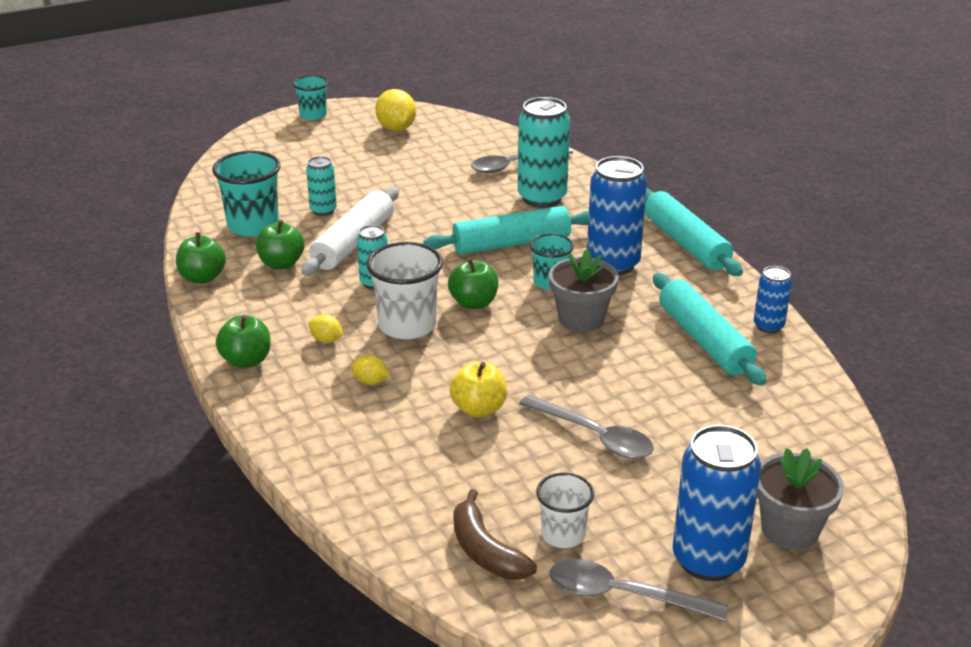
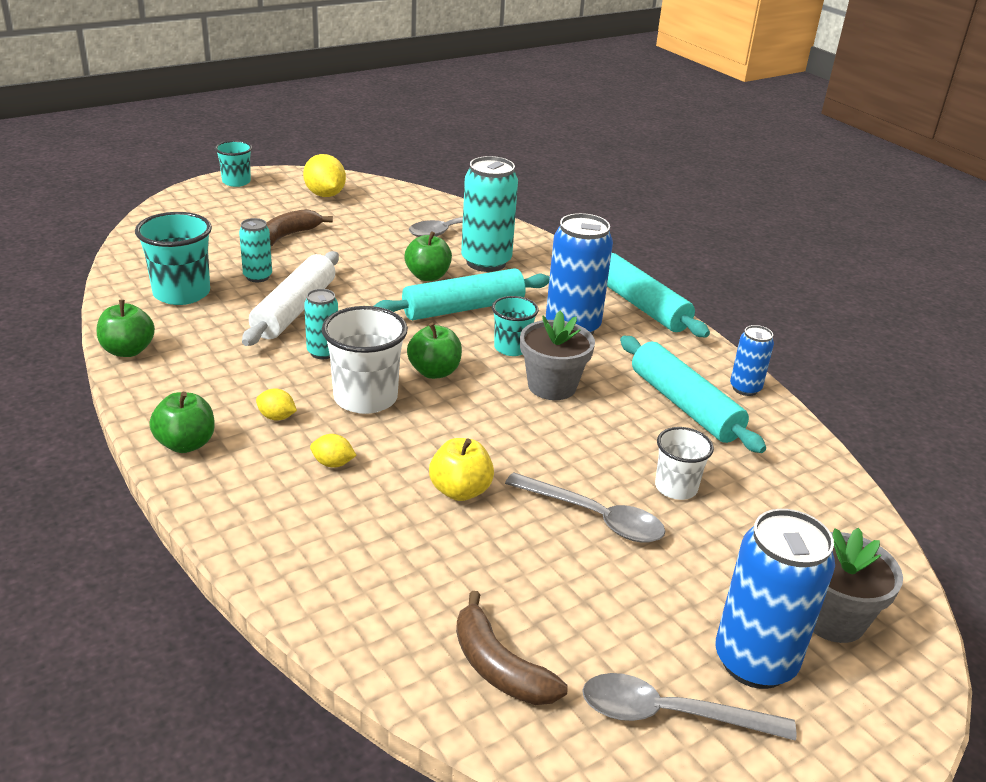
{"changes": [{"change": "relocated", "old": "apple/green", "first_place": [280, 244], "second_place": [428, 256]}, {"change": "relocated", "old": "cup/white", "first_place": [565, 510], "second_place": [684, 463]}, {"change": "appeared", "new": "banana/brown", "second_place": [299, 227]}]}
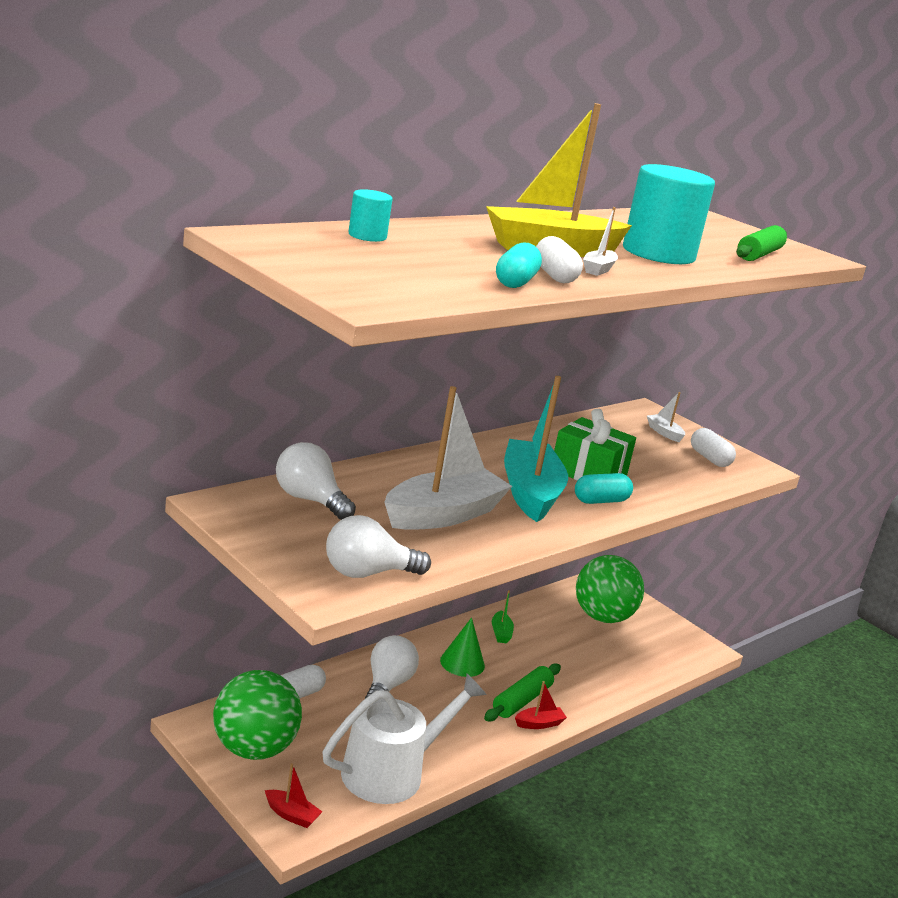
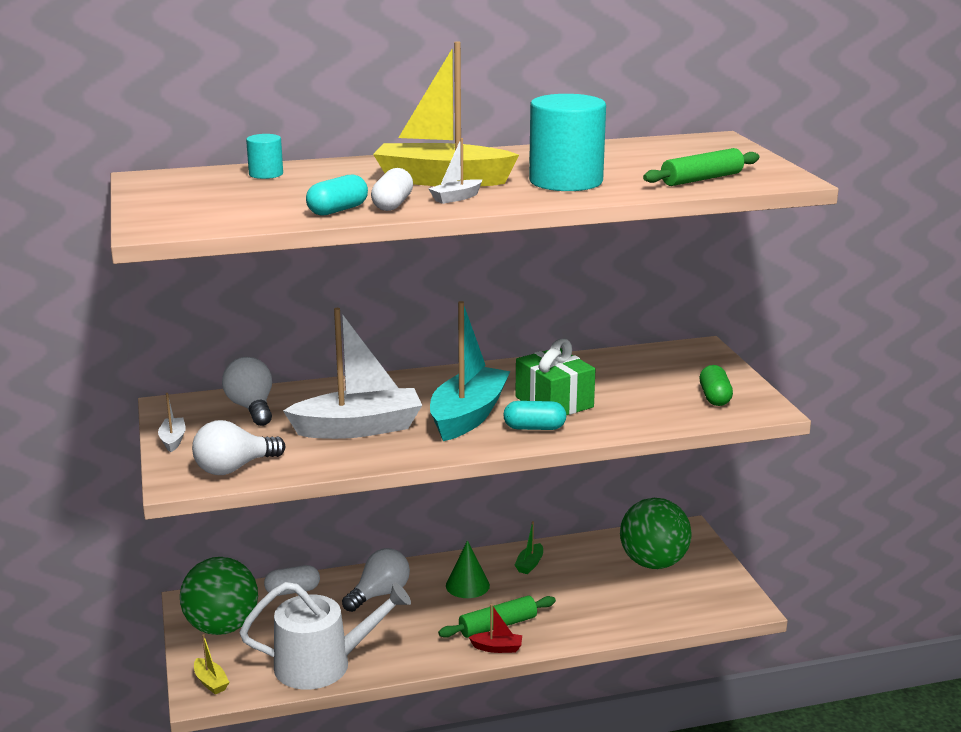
{"changes": [{"change": "colour", "old": "boat/red", "new": "boat/yellow", "first_place": [293, 795], "second_place": [211, 664]}, {"change": "spun", "old": "light bulb/white", "first_place": [378, 546], "second_place": [239, 447], "degrees": -45}, {"change": "relocated", "old": "boat/white", "first_place": [666, 417], "second_place": [172, 422]}, {"change": "colour", "old": "capsule/white", "new": "capsule/green", "first_place": [713, 447], "second_place": [716, 385]}]}
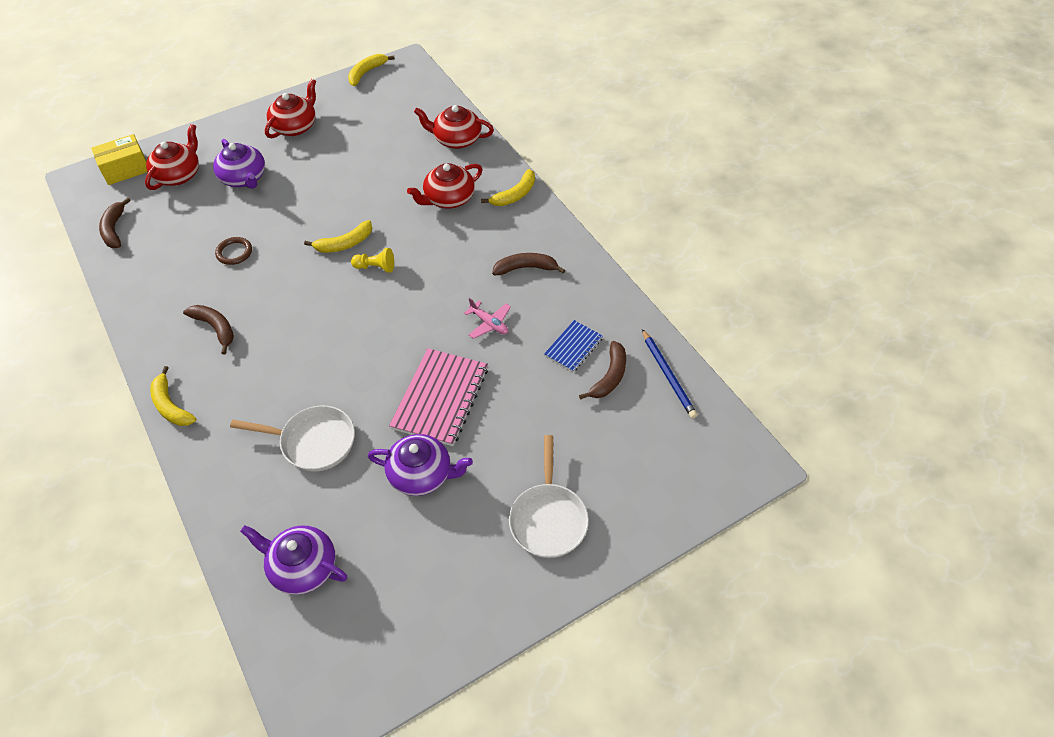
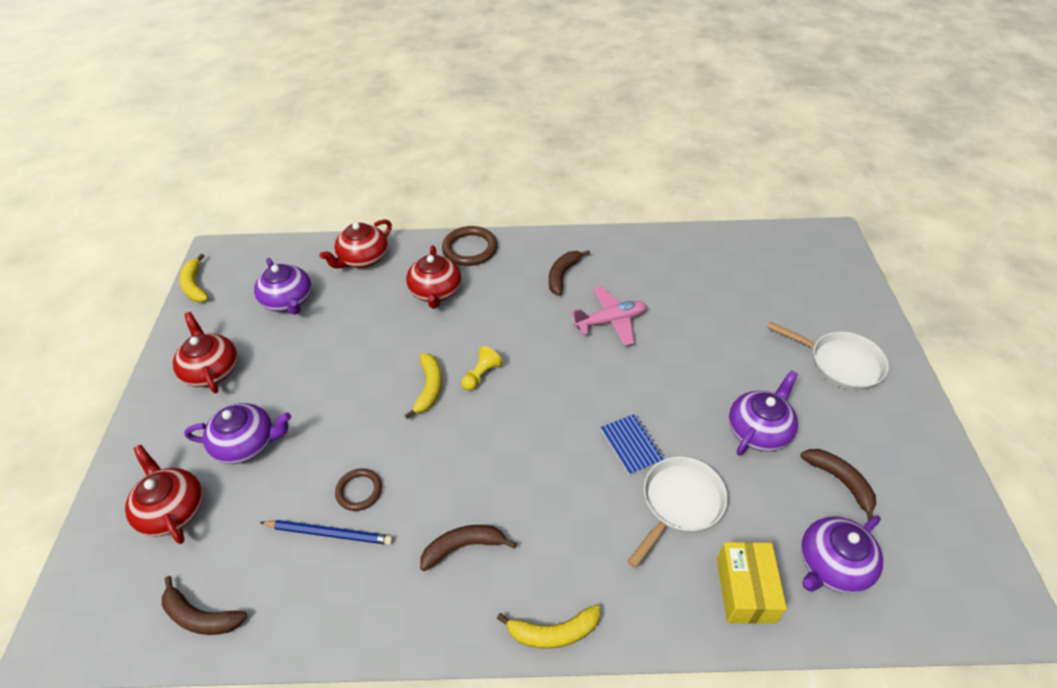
{"changes": [{"change": "relocated", "old": "box/yellow", "first_place": [119, 159], "second_place": [752, 583]}, {"change": "missing", "old": "notebook/pink", "first_place": [438, 397]}, {"change": "size", "old": "plane/pink", "first_place": [487, 318], "second_place": [609, 316], "factor": 1.51}, {"change": "exchanged", "old": "banana/yellow", "new": "ring/brown", "first_place": [508, 187], "second_place": [470, 246]}, {"change": "relocated", "old": "notebook/blue", "first_place": [573, 346], "second_place": [633, 444]}, {"change": "relocated", "old": "banana/brown", "first_place": [602, 370], "second_place": [838, 485]}, {"change": "relocated", "old": "pencil/blue", "first_place": [669, 374], "second_place": [326, 532]}, {"change": "appeared", "new": "teapot/purple", "second_place": [283, 286]}]}
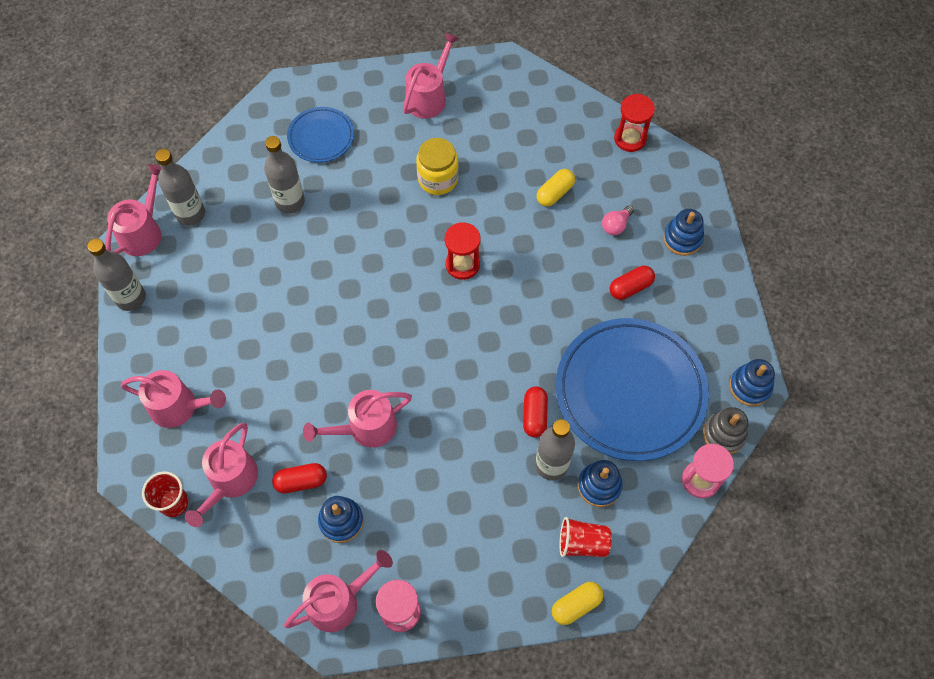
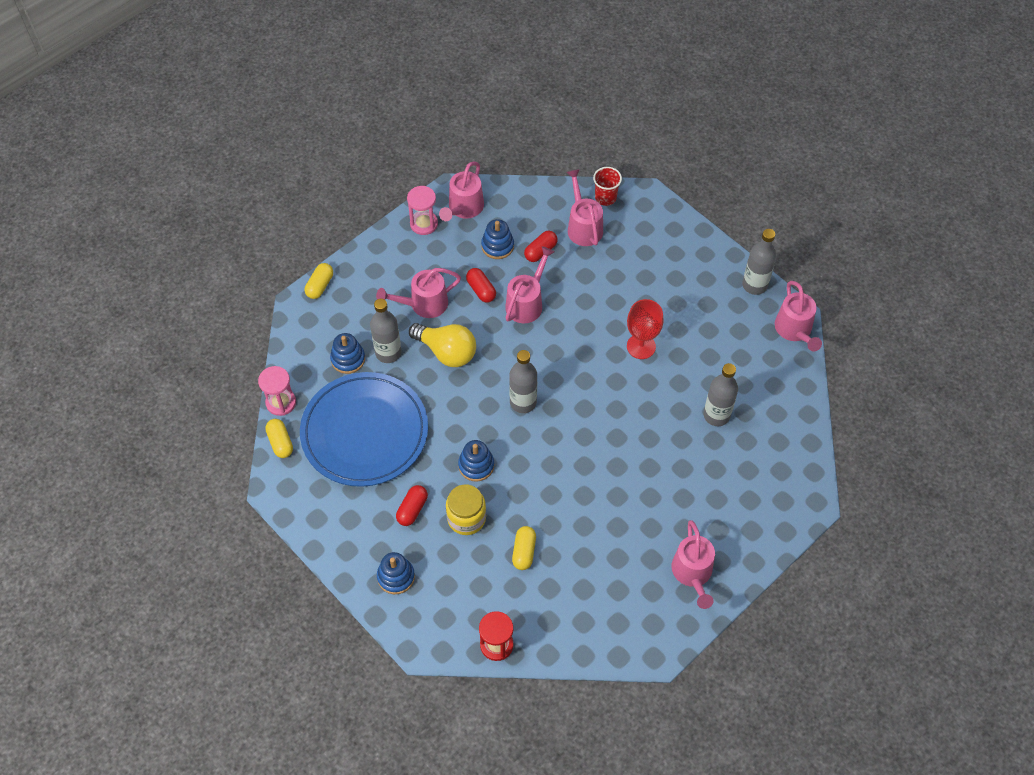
{"changes": [{"change": "relocated", "old": "watering can/pink", "first_place": [173, 399], "second_place": [418, 293]}, {"change": "relocated", "old": "bottle/grey", "first_place": [180, 187], "second_place": [523, 381]}, {"change": "missing", "old": "plate/blue", "first_place": [320, 135]}, {"change": "relocated", "old": "jar/yellow", "first_place": [437, 166], "second_place": [466, 509]}, {"change": "missing", "old": "hourglass/red", "first_place": [463, 251]}, {"change": "relocated", "old": "capsule/red", "first_place": [535, 412], "second_place": [481, 285]}, {"change": "missing", "old": "cup/red", "first_place": [585, 537]}, {"change": "missing", "old": "light bulb/pink", "first_place": [618, 220]}, {"change": "exchanged", "old": "stacking toy/grey", "new": "capsule/yellow", "first_place": [725, 430], "second_place": [279, 438]}, {"change": "relocated", "old": "stacking toy/blue", "first_place": [752, 382], "second_place": [476, 461]}, {"change": "appeared", "new": "light bulb/yellow", "second_place": [442, 345]}, {"change": "appeared", "new": "goblet/red", "second_place": [645, 329]}]}
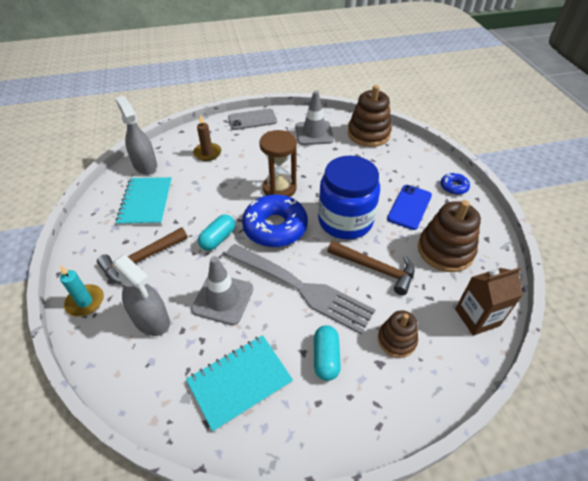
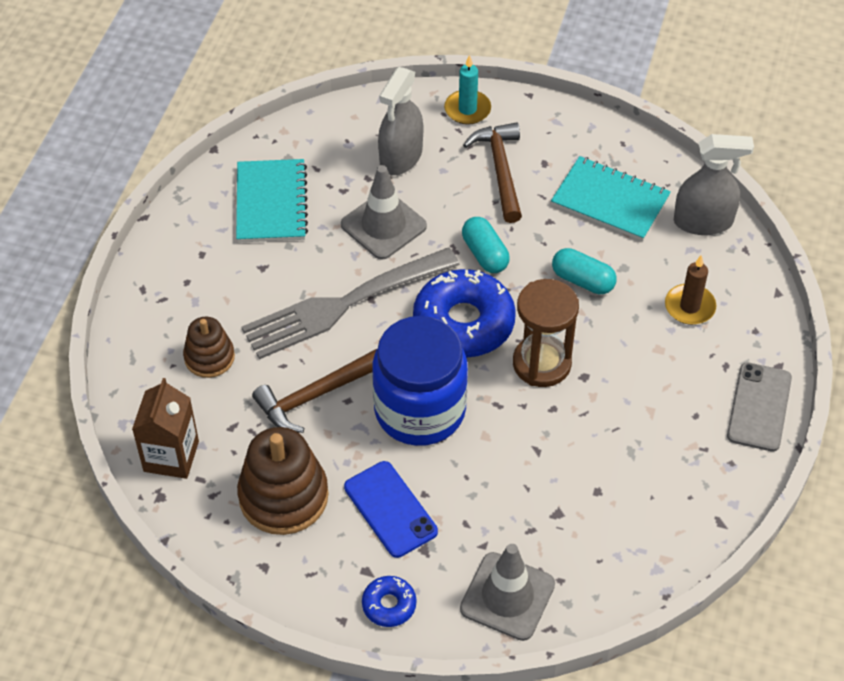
{"changes": [{"change": "spun", "old": "spray bottle/grey", "first_place": [141, 295], "second_place": [400, 121], "degrees": -45}, {"change": "relocated", "old": "traffic cone/grey", "first_place": [314, 118], "second_place": [507, 592]}, {"change": "relocated", "old": "capsule/turquoise", "first_place": [327, 353], "second_place": [584, 271]}, {"change": "missing", "old": "stacking toy/brown", "first_place": [370, 116]}]}
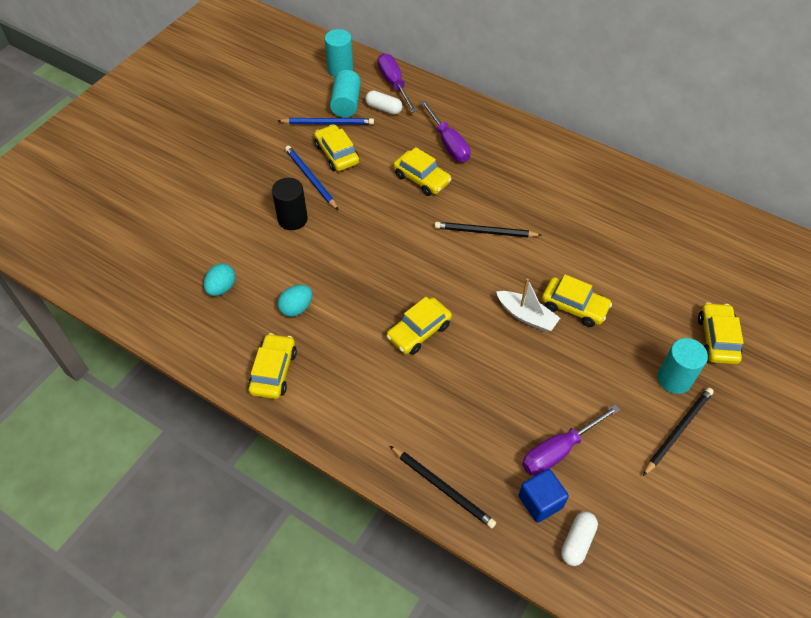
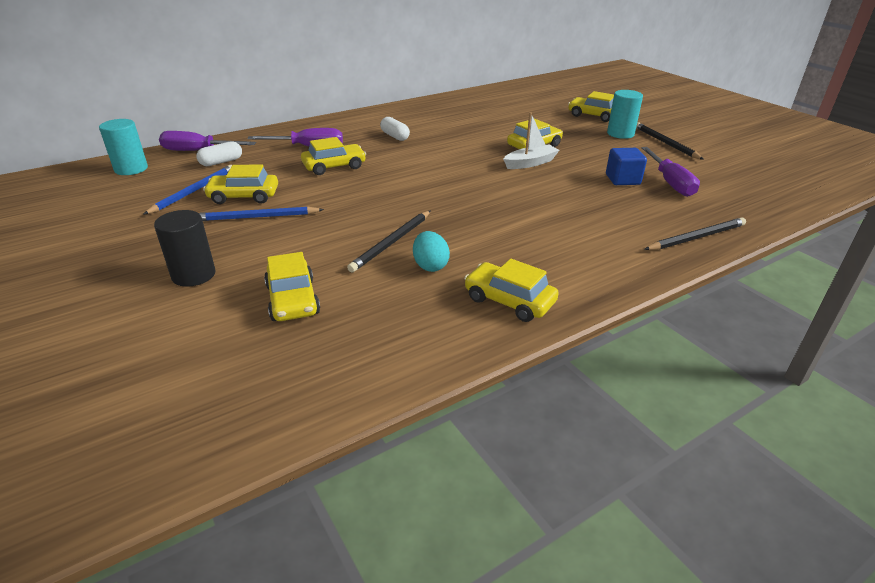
{"changes": [{"change": "missing", "old": "egg/turquoise", "first_place": [220, 279]}, {"change": "relocated", "old": "cylinder/black", "first_place": [290, 204], "second_place": [185, 248]}, {"change": "missing", "old": "cylinder/turquoise", "first_place": [345, 94]}, {"change": "relocated", "old": "car/yellow", "first_place": [419, 326], "second_place": [292, 286]}, {"change": "relocated", "old": "pencil/black", "first_place": [488, 230], "second_place": [388, 241]}, {"change": "relocated", "old": "cube/blue", "first_place": [544, 496], "second_place": [626, 166]}, {"change": "relocated", "old": "capsule/white", "first_place": [579, 538], "second_place": [395, 129]}]}
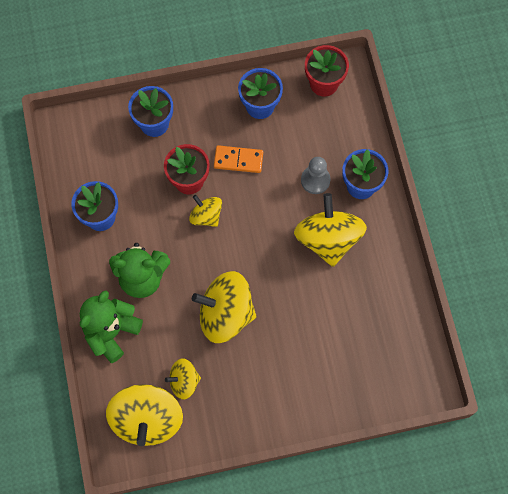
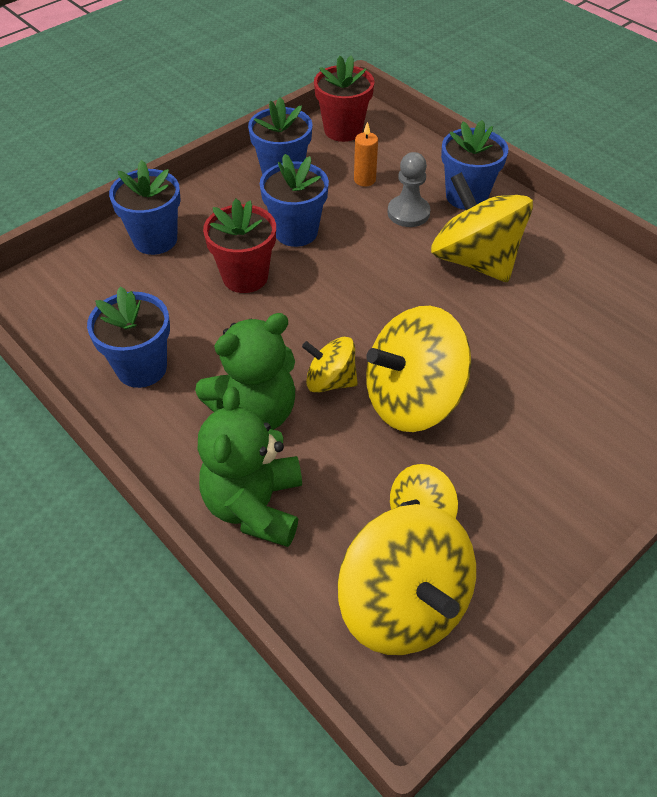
{"changes": [{"change": "relocated", "old": "spinning top/yellow", "first_place": [205, 211], "second_place": [330, 365]}, {"change": "exchanged", "old": "domino/orange", "new": "flower pot/blue", "first_place": [238, 159], "second_place": [294, 200]}, {"change": "appeared", "new": "candle/orange", "second_place": [366, 154]}]}
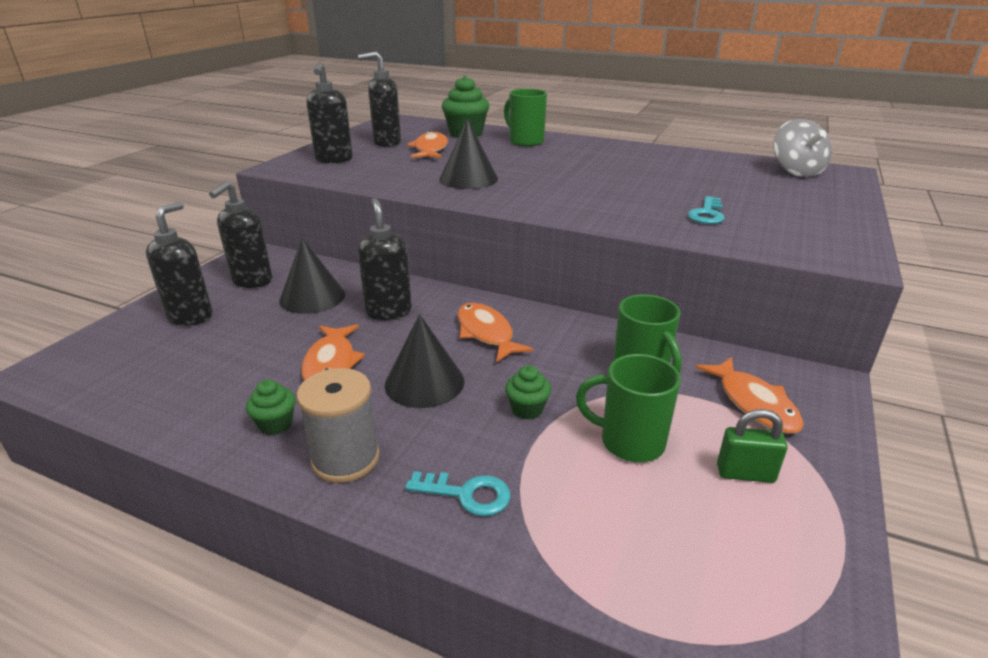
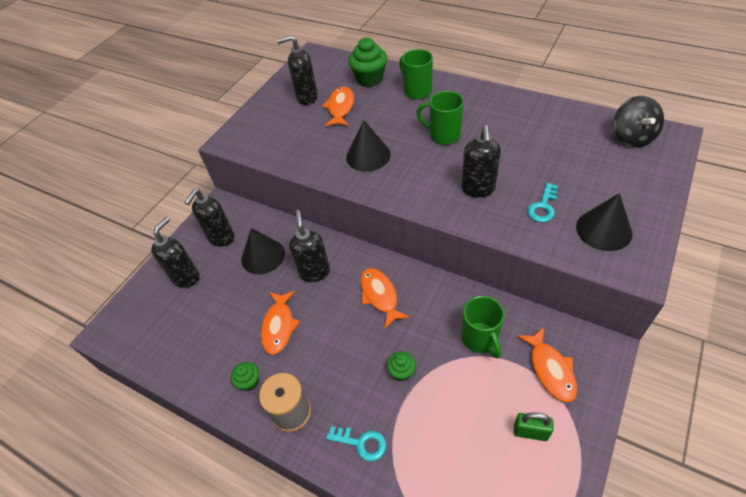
{"changes": [{"change": "relocated", "old": "soap dispenser/black", "first_place": [329, 112], "second_place": [481, 161]}, {"change": "relocated", "old": "cone/black", "first_place": [424, 361], "second_place": [604, 222]}, {"change": "relocated", "old": "mug/green", "first_place": [628, 408], "second_place": [440, 118]}, {"change": "colour", "old": "spinning top/grey", "new": "spinning top/black", "first_place": [802, 148], "second_place": [639, 121]}]}
